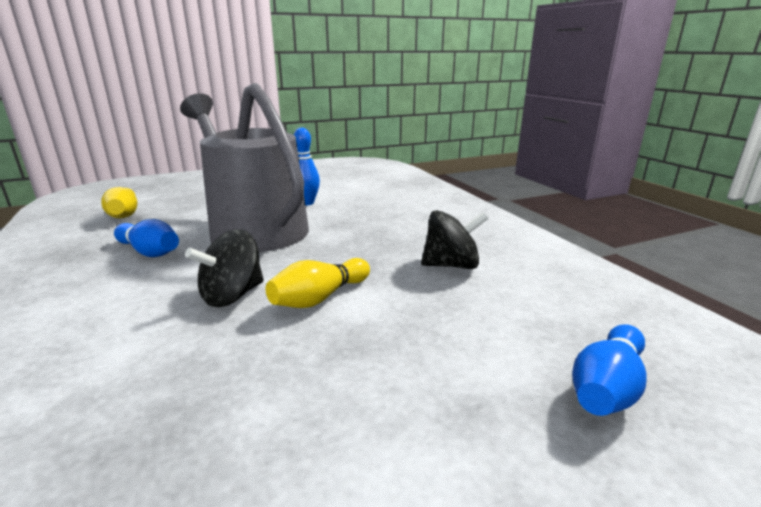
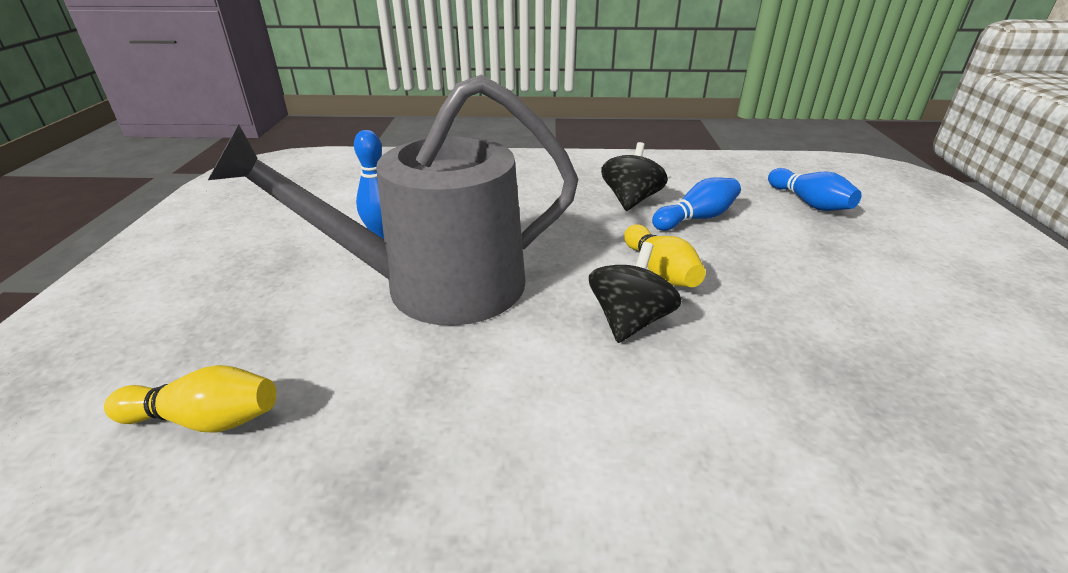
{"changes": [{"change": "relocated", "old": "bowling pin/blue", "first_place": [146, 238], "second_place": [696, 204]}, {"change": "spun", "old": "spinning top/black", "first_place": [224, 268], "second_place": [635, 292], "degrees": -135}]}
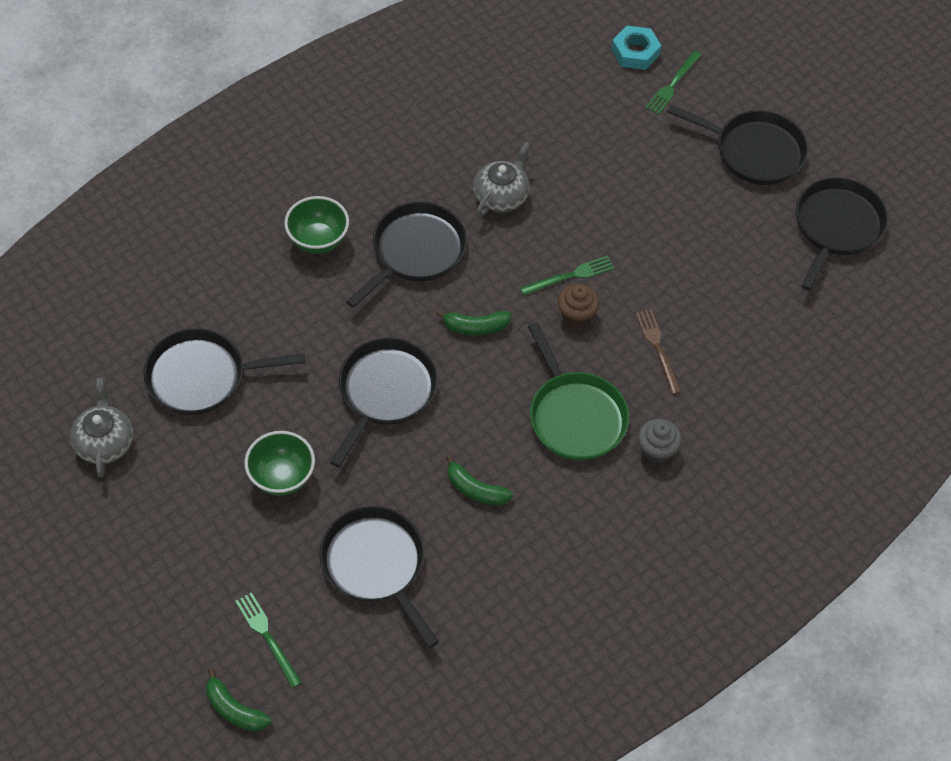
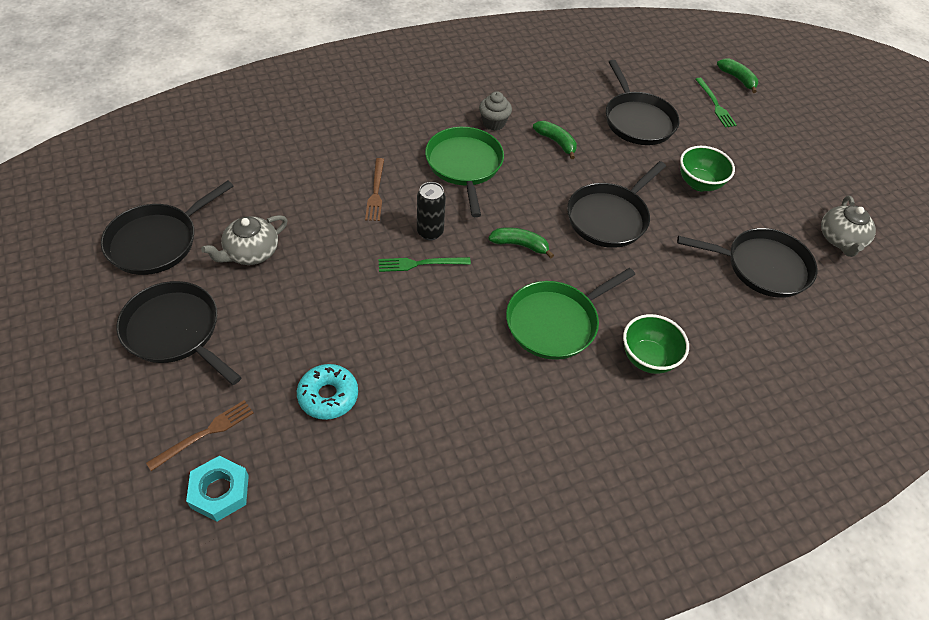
{"changes": [{"change": "colour", "old": "pan/black", "new": "pan/green", "first_place": [406, 255], "second_place": [570, 314]}, {"change": "relocated", "old": "teapot/grey", "first_place": [502, 179], "second_place": [244, 240]}, {"change": "exchanged", "old": "cupcake/brown", "new": "can/black", "first_place": [579, 305], "second_place": [431, 211]}, {"change": "relocated", "old": "cupcake/grey", "first_place": [660, 441], "second_place": [495, 111]}, {"change": "colour", "old": "fork/green", "new": "fork/brown", "first_place": [674, 82], "second_place": [200, 435]}, {"change": "appeared", "new": "donut/turquoise", "second_place": [327, 392]}]}
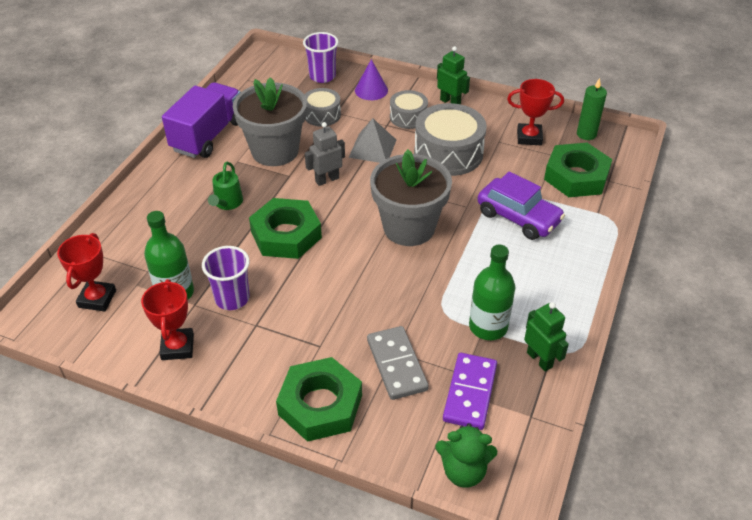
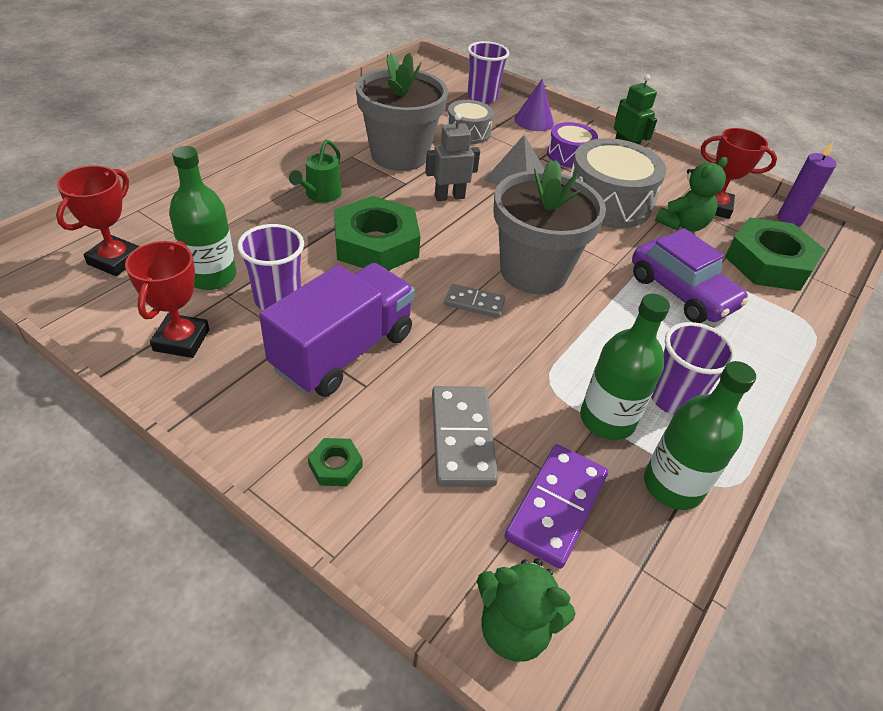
{"changes": [{"change": "relocated", "old": "truck/purple", "first_place": [201, 120], "second_place": [337, 330]}, {"change": "size", "old": "nut/green", "first_place": [319, 399], "second_place": [335, 462], "factor": 0.42}, {"change": "colour", "old": "drum/grey", "new": "drum/purple", "first_place": [409, 109], "second_place": [572, 145]}, {"change": "exchanged", "old": "robot/green", "new": "bottle/green", "first_place": [546, 337], "second_place": [700, 435]}, {"change": "colour", "old": "candle/green", "new": "candle/purple", "first_place": [592, 109], "second_place": [807, 184]}, {"change": "appeared", "new": "domino/grey", "second_place": [474, 301]}, {"change": "appeared", "new": "cup/purple", "second_place": [693, 368]}, {"change": "appeared", "new": "teddy bear/green", "second_place": [691, 194]}]}
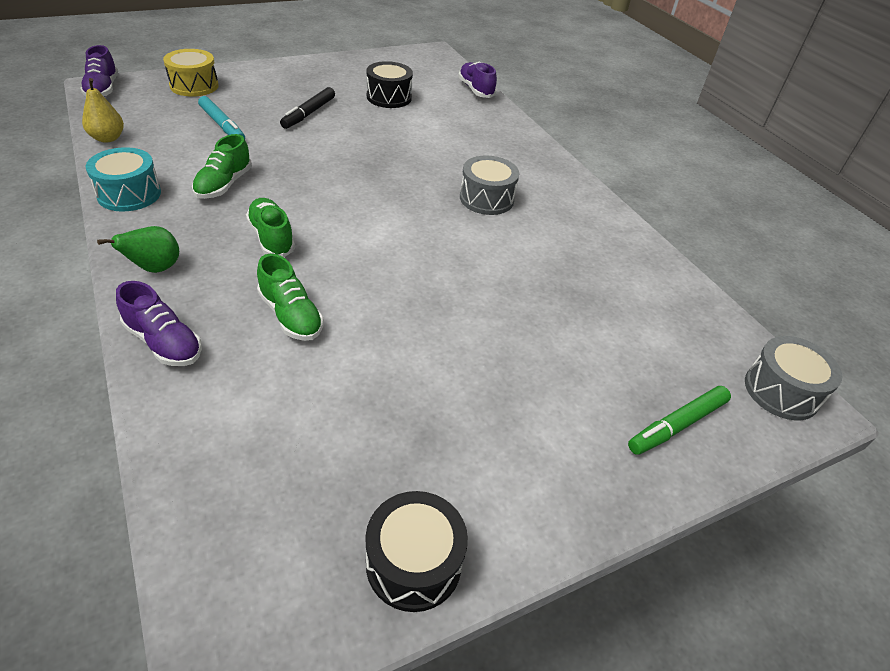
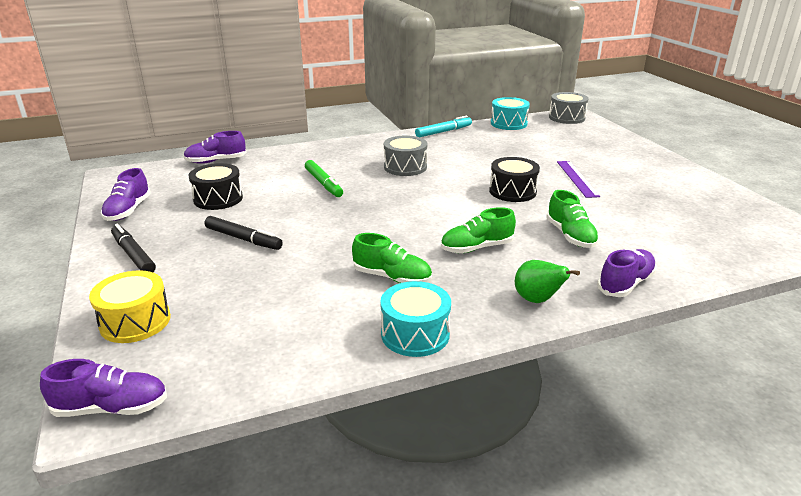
{"changes": [{"change": "missing", "old": "pear/yellow", "first_place": [103, 110]}, {"change": "relocated", "old": "marker/turquoise", "first_place": [221, 117], "second_place": [443, 126]}, {"change": "spun", "old": "shoe/green", "first_place": [290, 297], "second_place": [572, 219], "degrees": 105}, {"change": "relocated", "old": "drum/black", "first_place": [416, 551], "second_place": [514, 179]}, {"change": "relocated", "old": "marker/green", "first_place": [679, 420], "second_place": [324, 178]}, {"change": "appeared", "new": "shoe/purple", "second_place": [126, 194]}, {"change": "appeared", "new": "marker/black", "second_place": [133, 248]}, {"change": "appeared", "new": "drum/turquoise", "second_place": [510, 113]}, {"change": "appeared", "new": "ruler/purple", "second_place": [578, 179]}]}
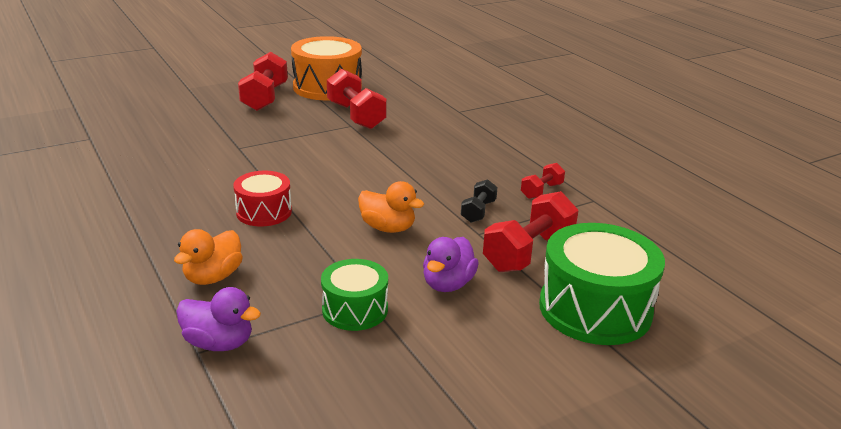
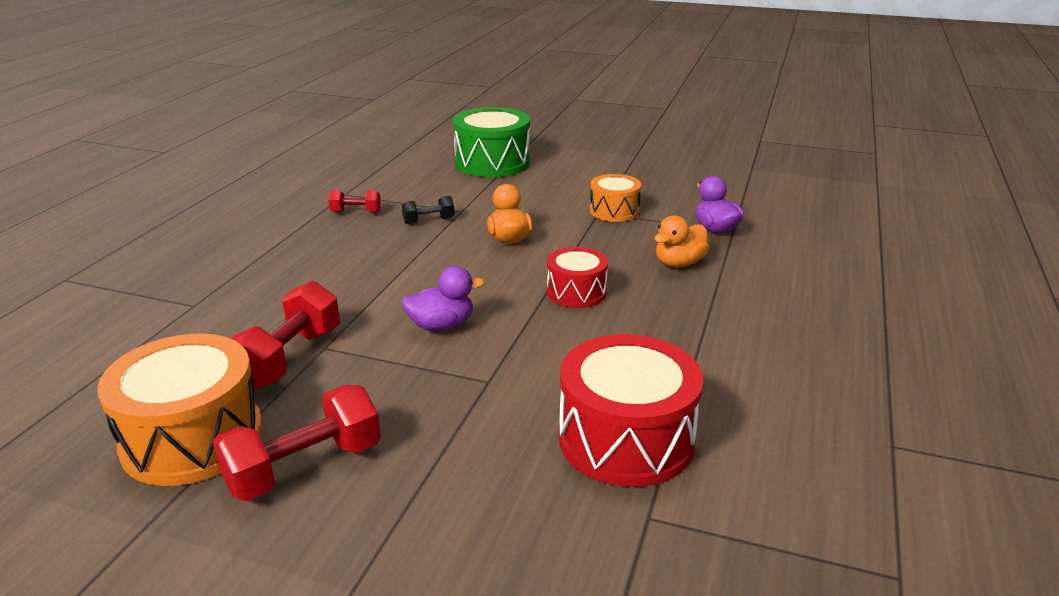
{"changes": [{"change": "spun", "old": "duck/orange", "first_place": [208, 257], "second_place": [681, 241], "degrees": 150}, {"change": "colour", "old": "drum/green", "new": "drum/orange", "first_place": [354, 295], "second_place": [615, 198]}, {"change": "relocated", "old": "duck/purple", "first_place": [451, 264], "second_place": [443, 298]}, {"change": "missing", "old": "dumbbell/red", "first_place": [530, 231]}, {"change": "appeared", "new": "drum/red", "second_place": [631, 410]}]}
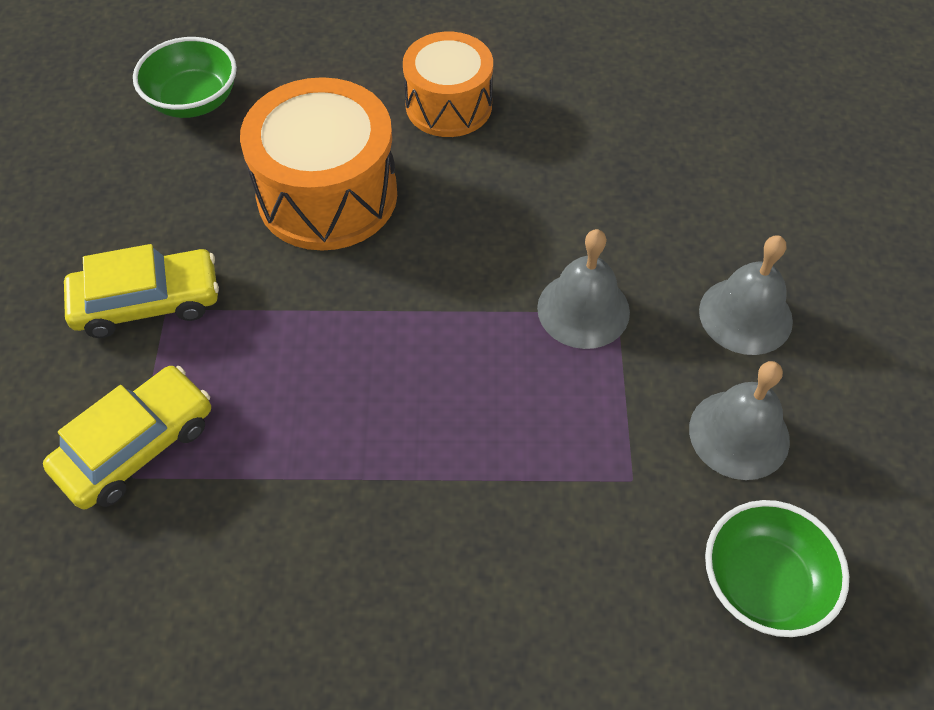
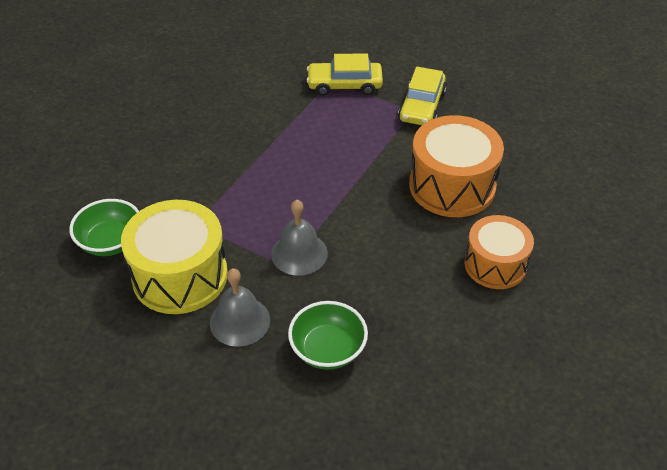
{"changes": [{"change": "spun", "old": "car/yellow", "first_place": [127, 437], "second_place": [345, 75], "degrees": 105}, {"change": "relocated", "old": "bowl/green", "first_place": [185, 77], "second_place": [328, 335]}, {"change": "exchanged", "old": "bell/grey", "new": "drum/yellow", "first_place": [739, 420], "second_place": [174, 257]}]}
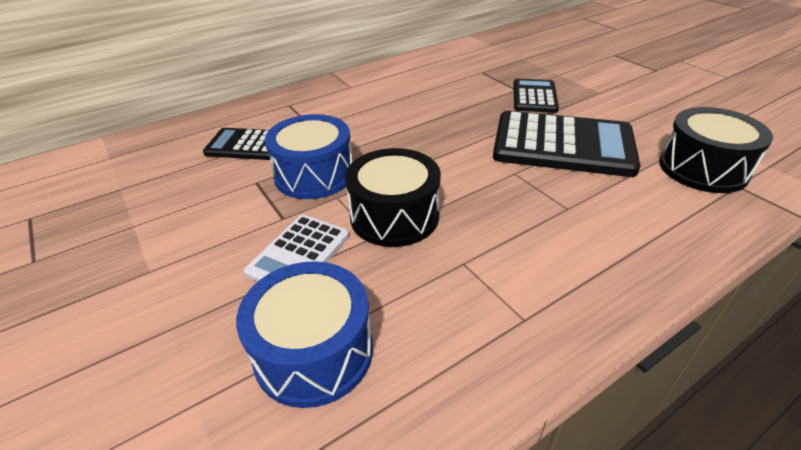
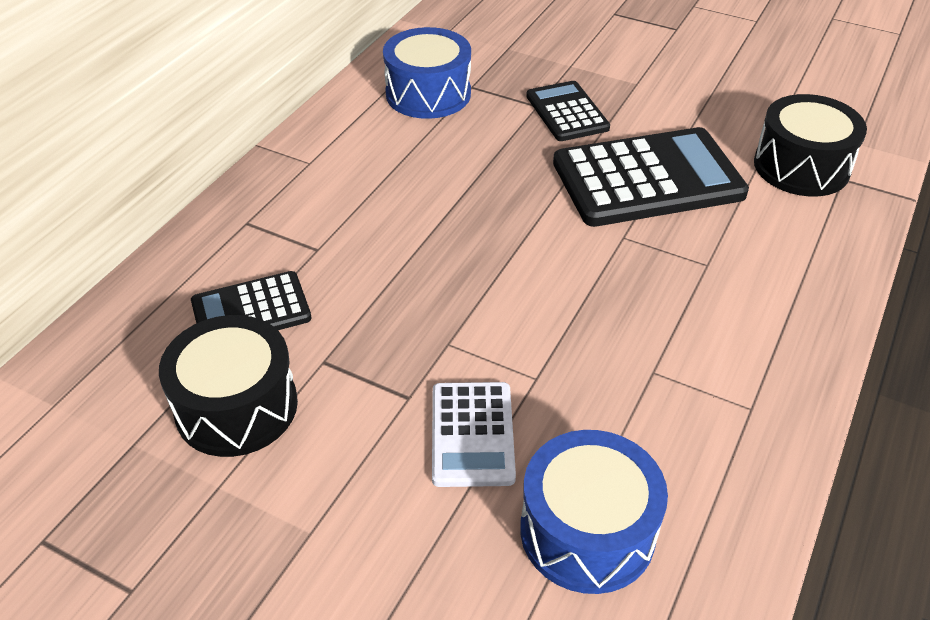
{"changes": [{"change": "relocated", "old": "drum/blue", "first_place": [308, 156], "second_place": [427, 73]}, {"change": "relocated", "old": "drum/black", "first_place": [393, 197], "second_place": [228, 386]}]}
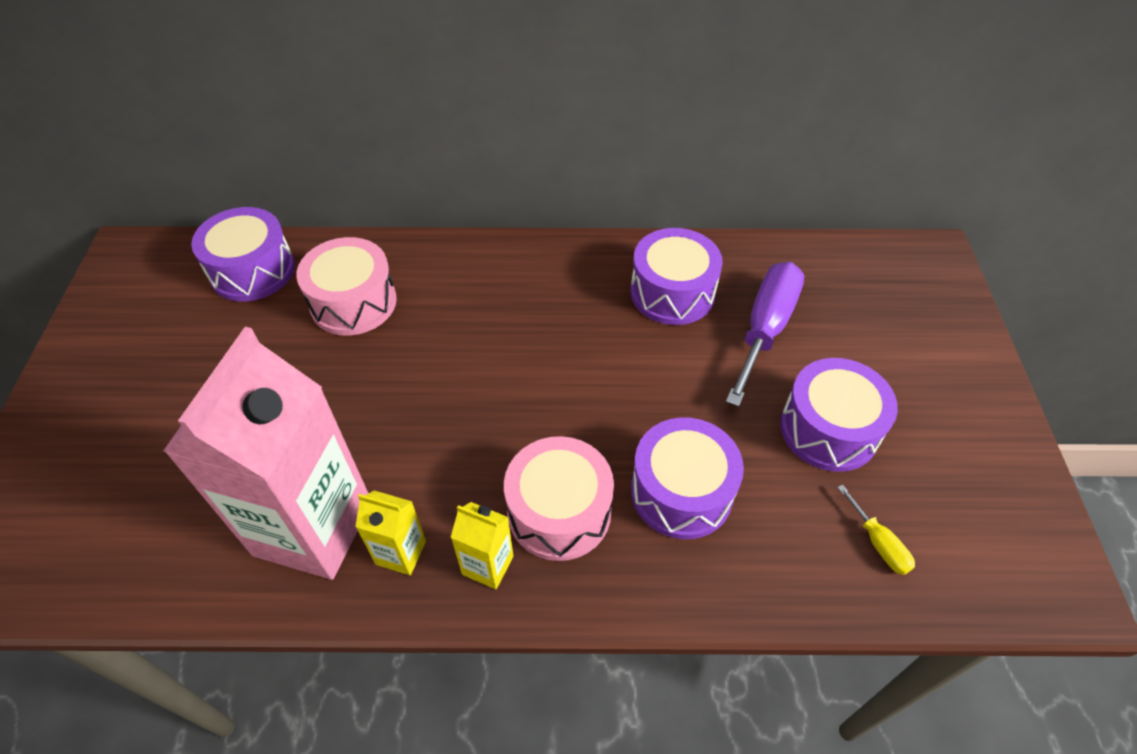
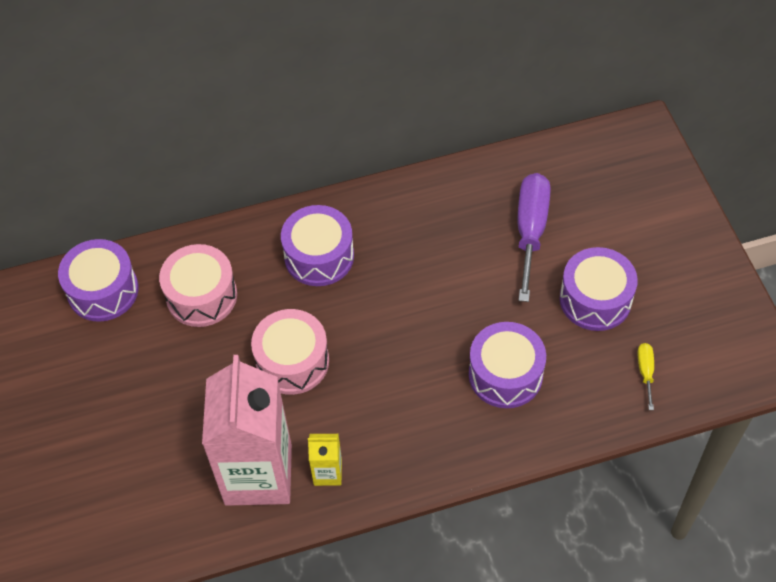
{"changes": [{"change": "missing", "old": "carton/yellow", "first_place": [482, 545]}, {"change": "relocated", "old": "drum/pink", "first_place": [559, 498], "second_place": [290, 352]}, {"change": "relocated", "old": "drum/purple", "first_place": [677, 276], "second_place": [317, 245]}, {"change": "spun", "old": "screwdriver/yellow", "first_place": [876, 529], "second_place": [645, 376], "degrees": -135}]}
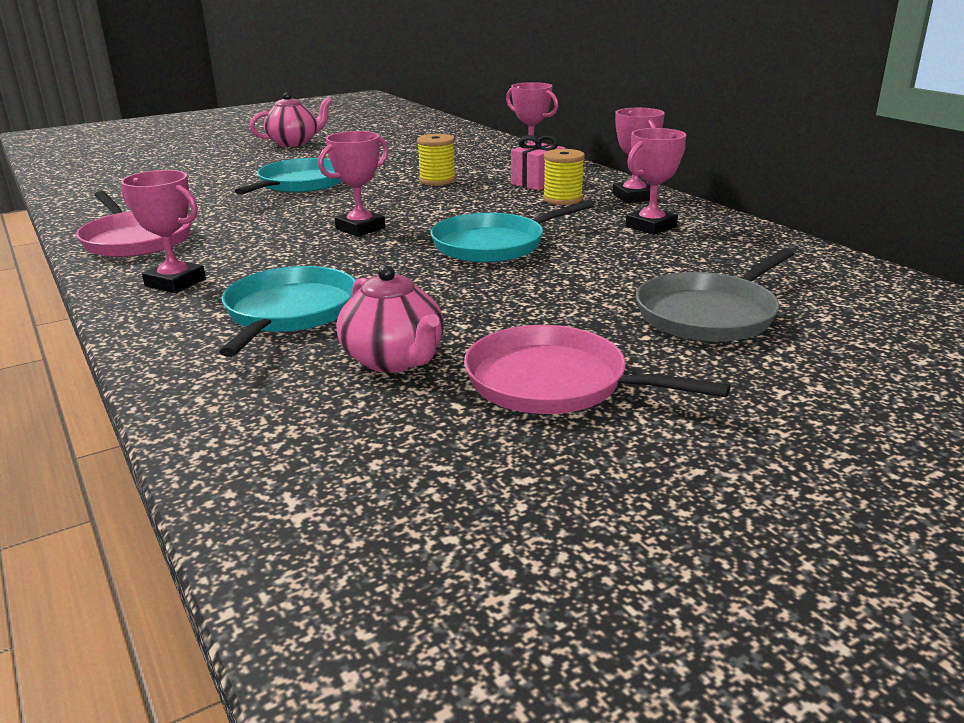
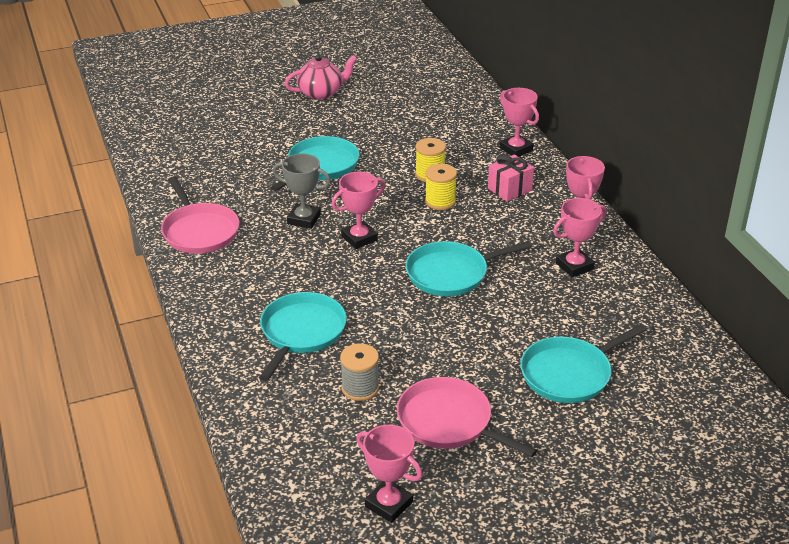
{"changes": [{"change": "relocated", "old": "trophy/pink", "first_place": [163, 231], "second_place": [389, 474]}, {"change": "exchanged", "old": "teapot/pink", "new": "spool/grey", "first_place": [390, 319], "second_place": [359, 372]}, {"change": "relocated", "old": "spool/yellow", "first_place": [564, 177], "second_place": [441, 187]}, {"change": "colour", "old": "pan/grey", "new": "pan/turquoise", "first_place": [715, 295], "second_place": [583, 363]}, {"change": "appeared", "new": "trophy/grey", "second_place": [302, 191]}]}
